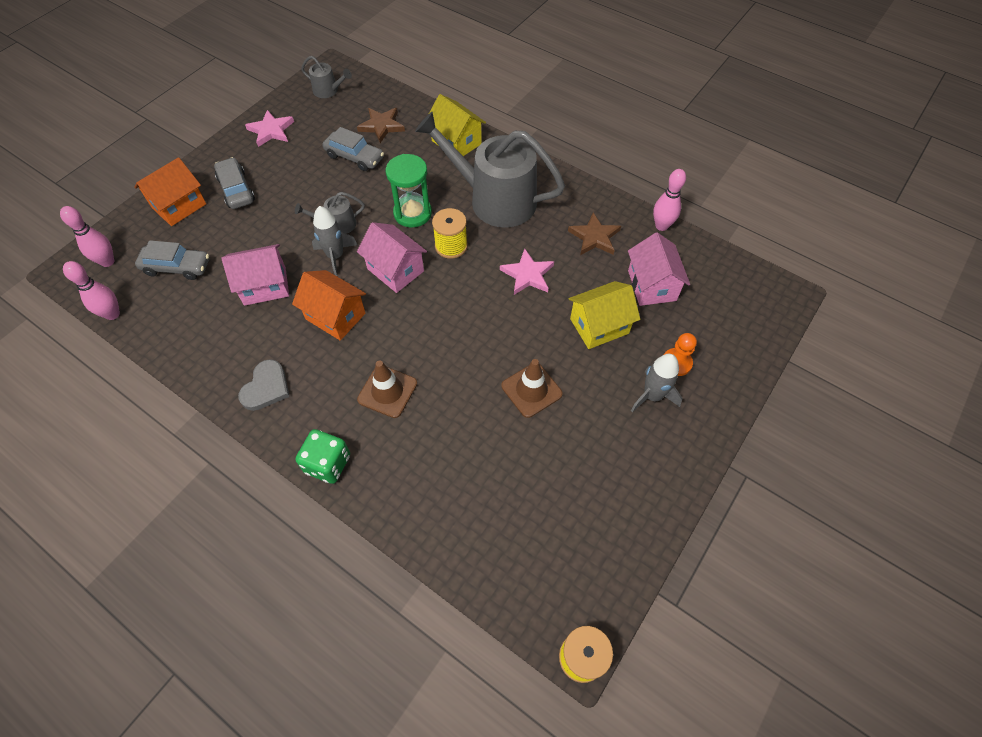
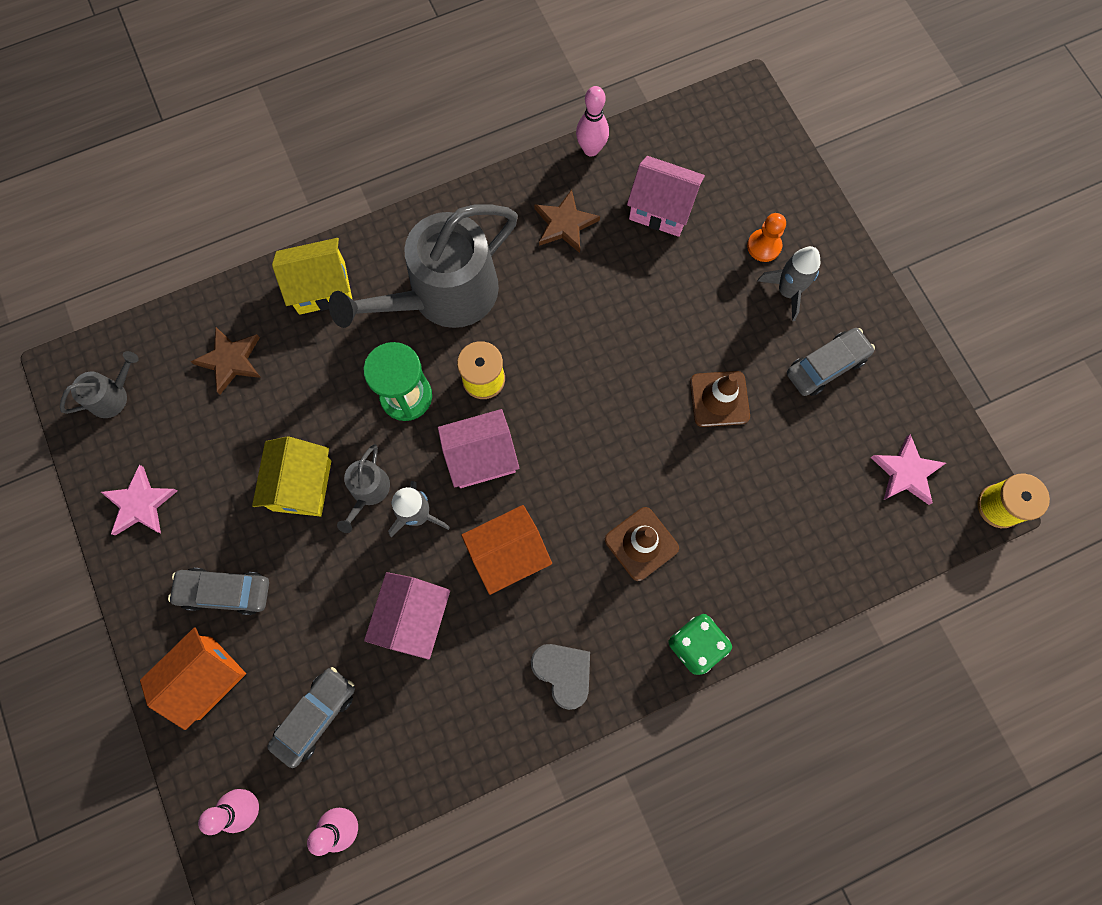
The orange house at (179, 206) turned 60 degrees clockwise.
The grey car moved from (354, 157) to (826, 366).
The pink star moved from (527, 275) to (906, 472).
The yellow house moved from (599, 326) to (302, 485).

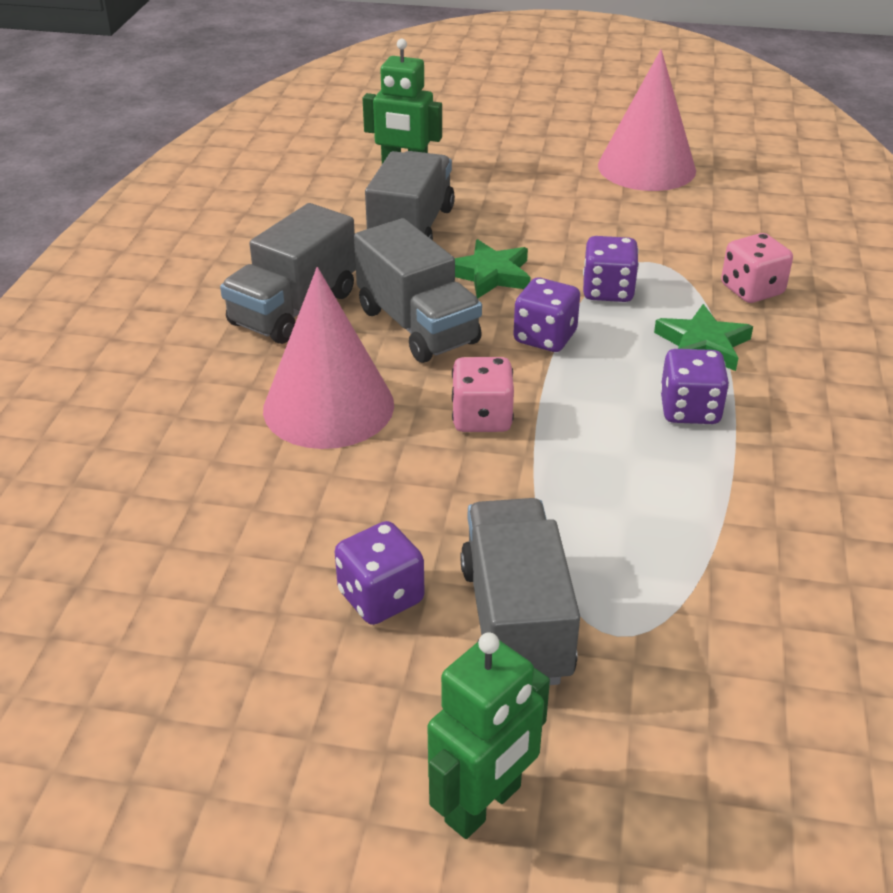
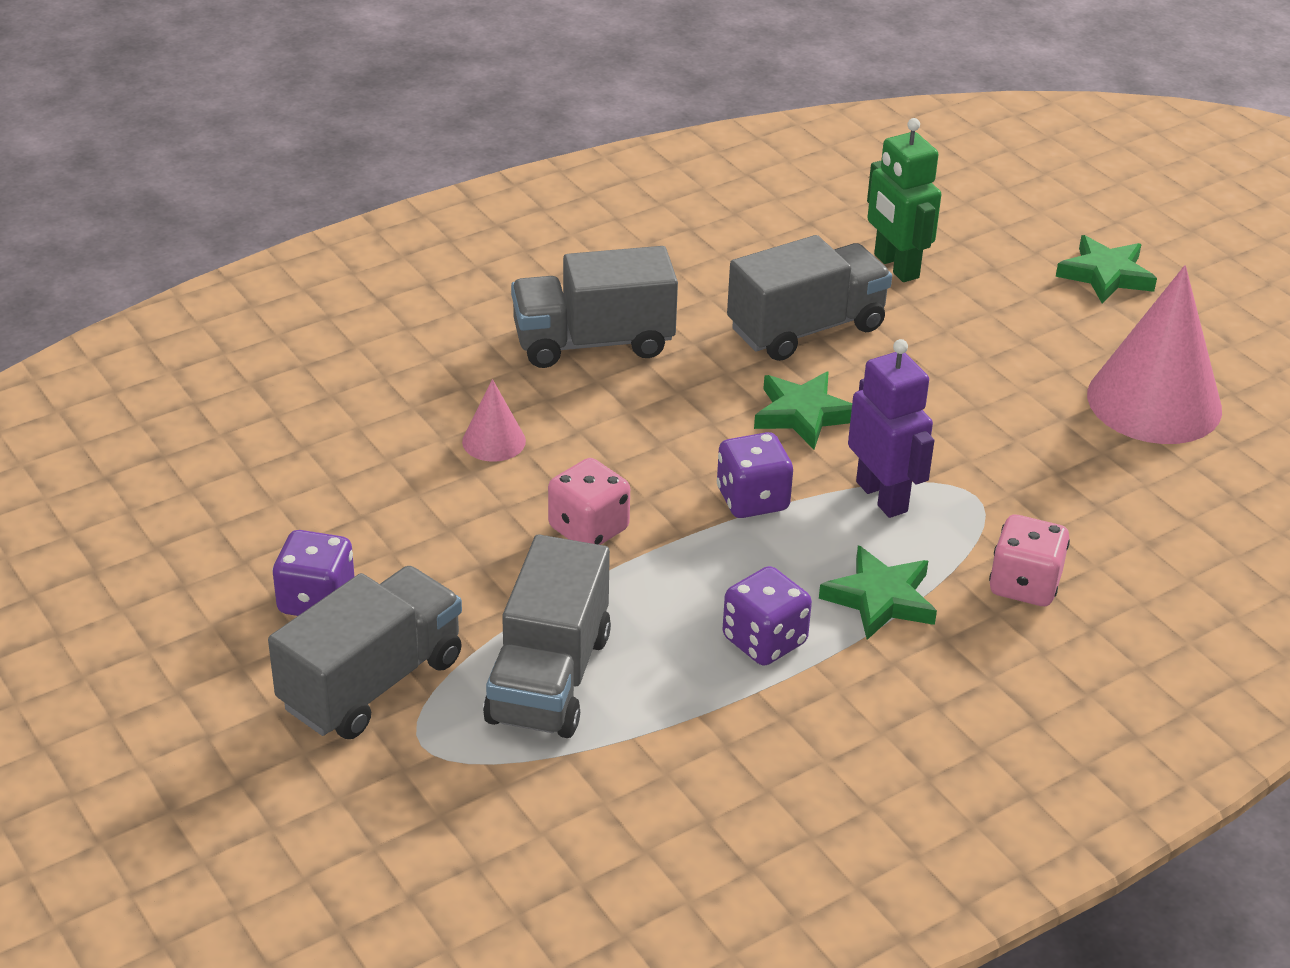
The pink cone at (328, 406) changed to 0.46 times the size.
The grey truck moved from (418, 326) to (549, 678).
The green robot at (484, 805) disappeared.
The purple dice at (608, 291) was replaced by the purple robot at (882, 496).
The green star at (1105, 275) appeared.

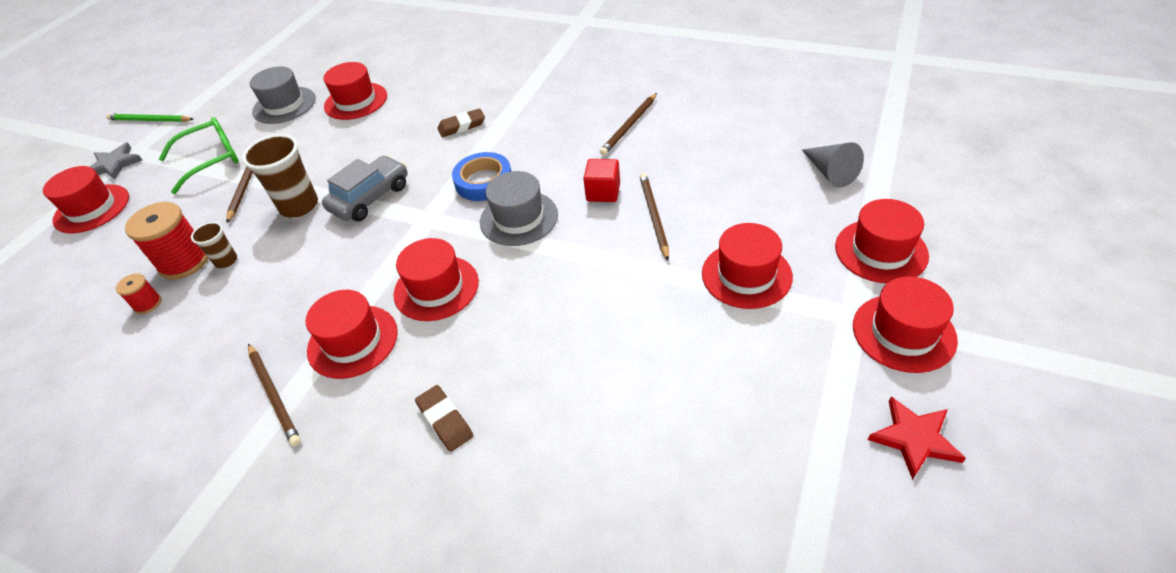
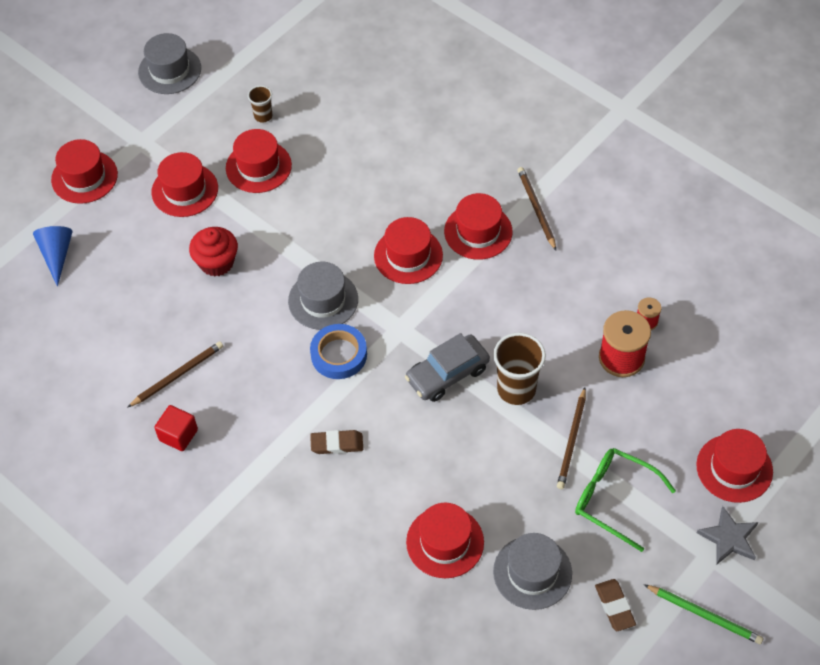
The green glasses at (210, 160) turned 45 degrees clockwise.
The brown cup moved from (226, 261) to (263, 116).
The brown eraser moved from (445, 420) to (614, 606).
The red cube moved from (603, 192) to (178, 435).
The brown pencil at (654, 216) was replaced by the red cupcake at (216, 262).
The grey cone at (829, 172) became the blue cone at (57, 255).
The red hat moved from (903, 332) to (258, 167).
The red star at (914, 438) was replaced by the grey hat at (169, 70).

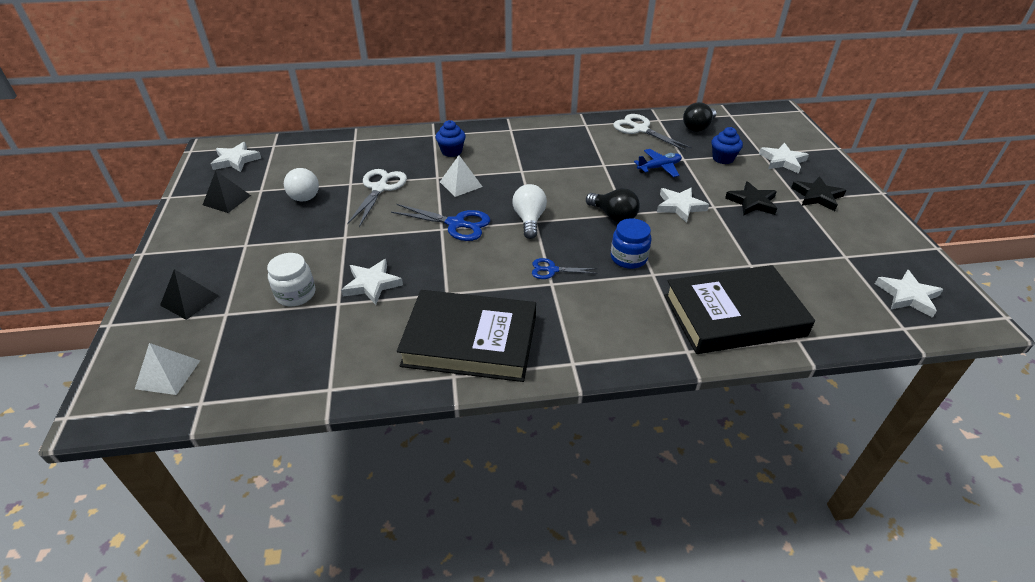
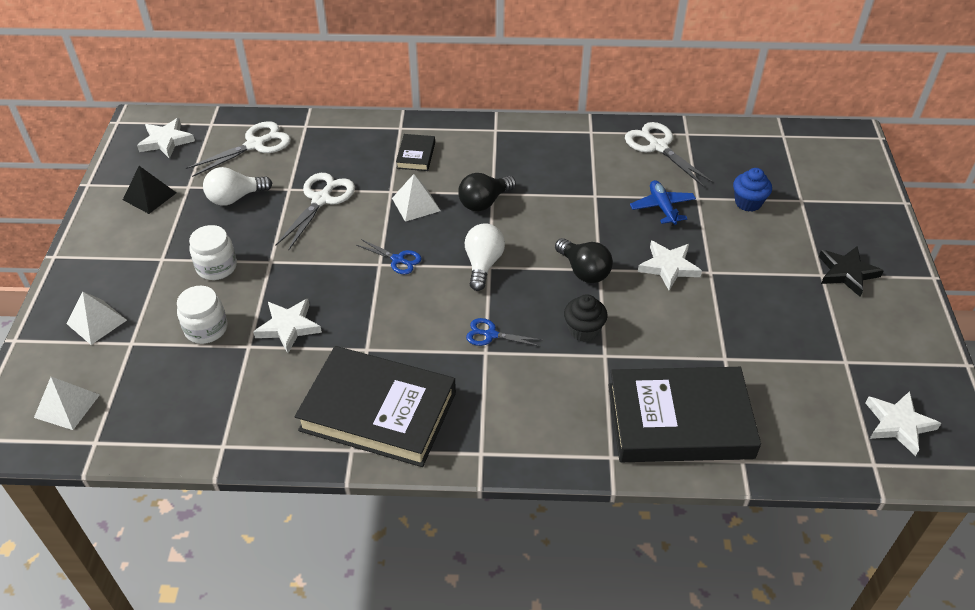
The black pyramid at (189, 300) became the white pyramid at (96, 322).
The white light bulb at (304, 194) turned 75 degrees clockwise.
The blue scissors at (456, 224) changed to 0.59 times the size.
The blue cupcake at (451, 151) was replaced by the black book at (416, 155).
The blue jar at (628, 258) was replaced by the black cupcake at (583, 330).
The blue plane at (659, 167) turned 90 degrees counterclockwise.
The black light bulb moved from (698, 127) to (484, 202).
The black star at (752, 202) disappeared.
The white star at (782, 161) disappeared.
The white scissors at (255, 145) appeared.
The white jar at (216, 267) appeared.

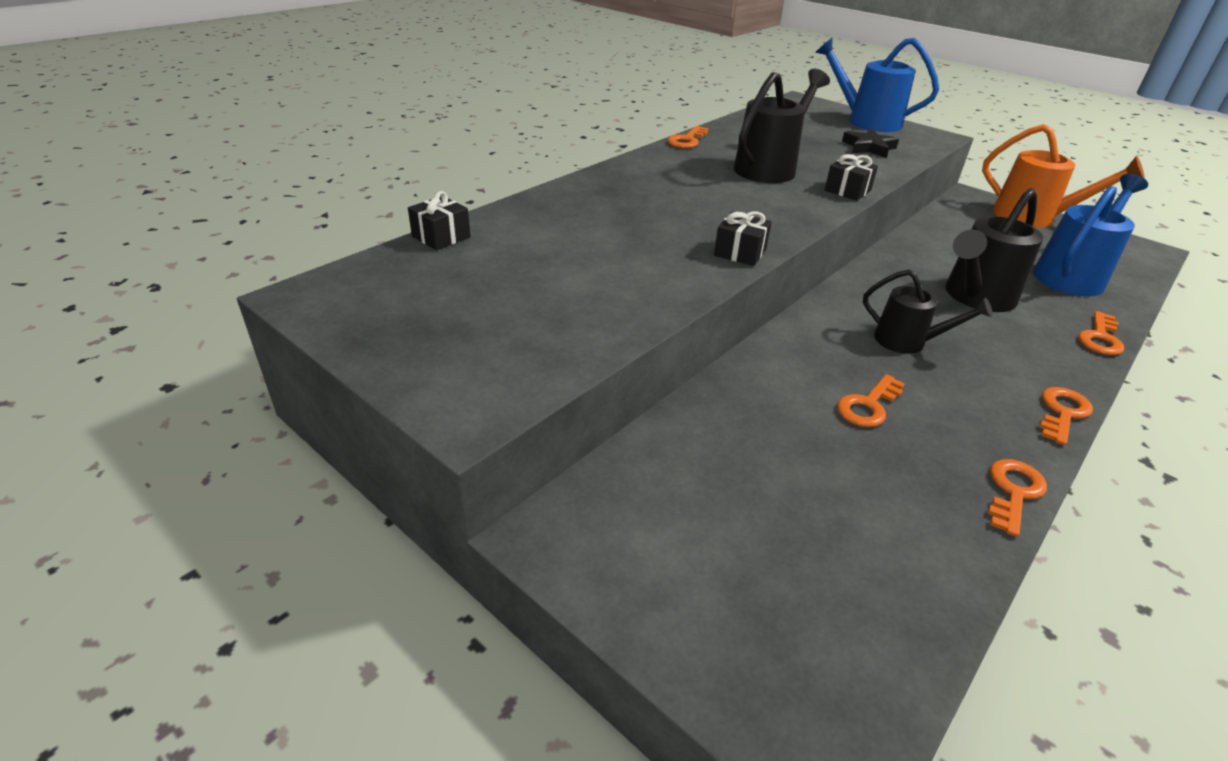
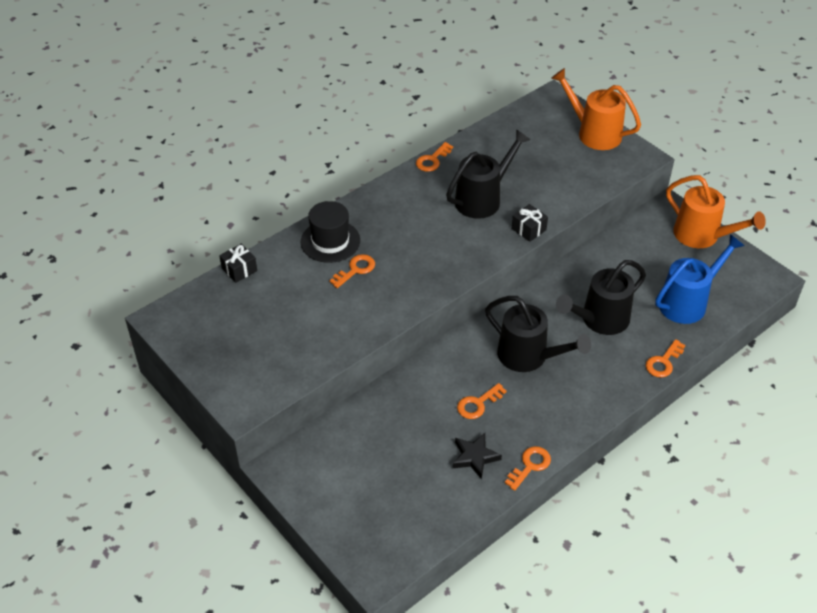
The black gift at (740, 252) disappeared.
The blue watering can at (866, 121) became the orange watering can at (593, 133).
The black star moved from (868, 147) to (474, 457).
The black watering can at (908, 342) changed to 1.57 times the size.
The orange key moved from (1062, 413) to (355, 270).
The black hat at (330, 241) appeared.

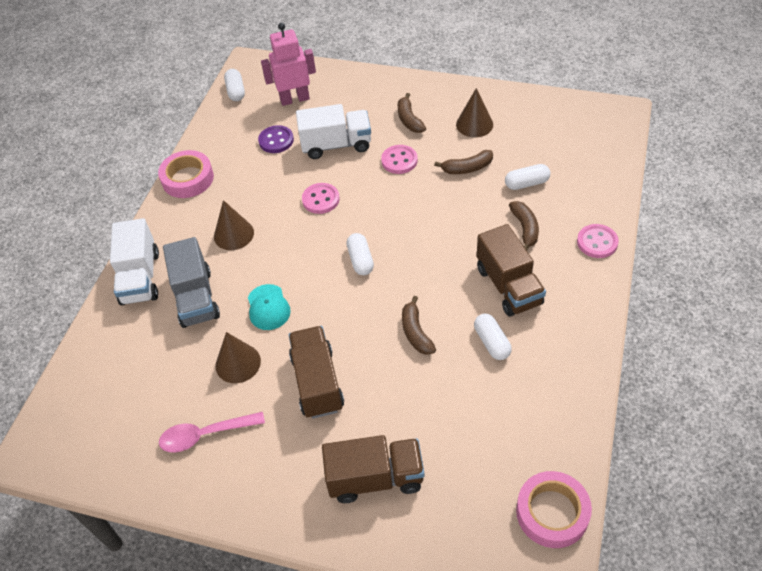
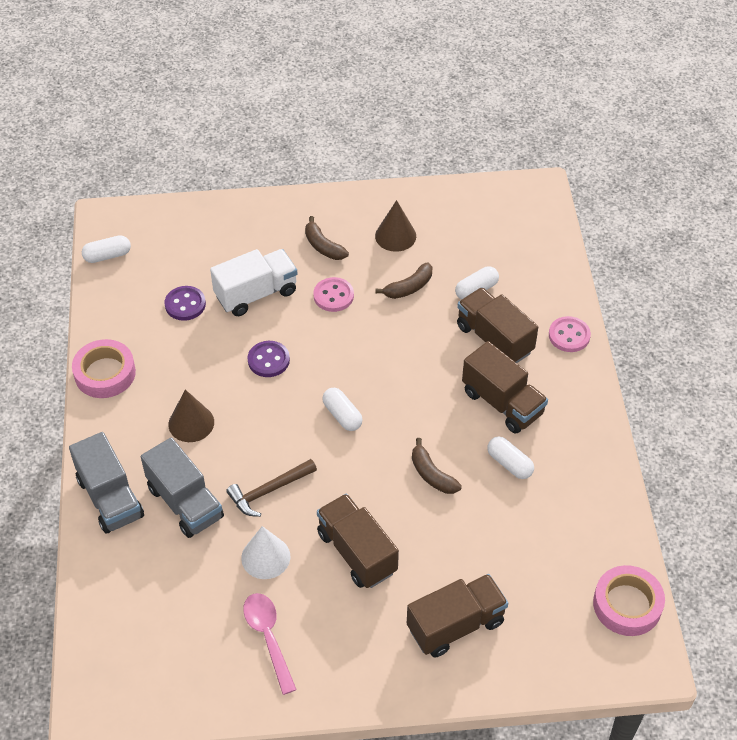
The white truck at (140, 277) became the grey truck at (110, 498).
The pink spoon at (205, 435) turned 105 degrees clockwise.
The brown cone at (238, 363) became the white cone at (265, 557).
The white capsule at (236, 91) turned 75 degrees counterclockwise.
The turquoise cap at (268, 307) was replaced by the brown hammer at (269, 491).
The pink robot at (294, 99) disappeared.
The pink button at (321, 199) became the purple button at (268, 360).
The brown banana at (525, 229) was replaced by the brown truck at (494, 339).

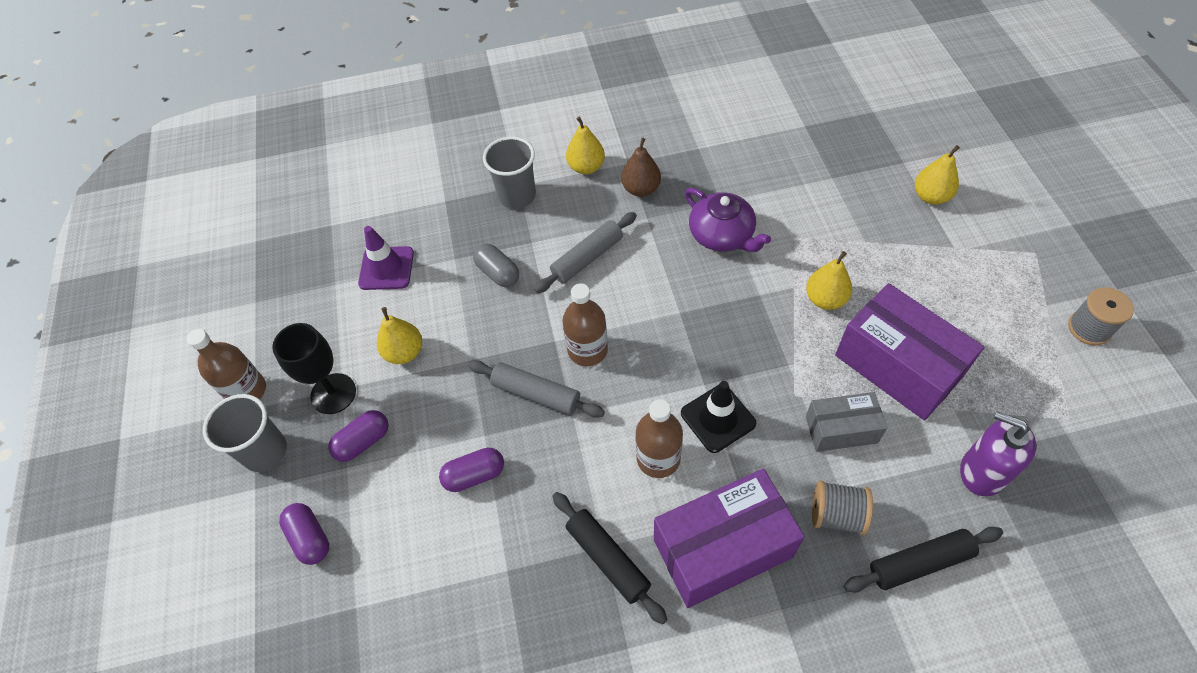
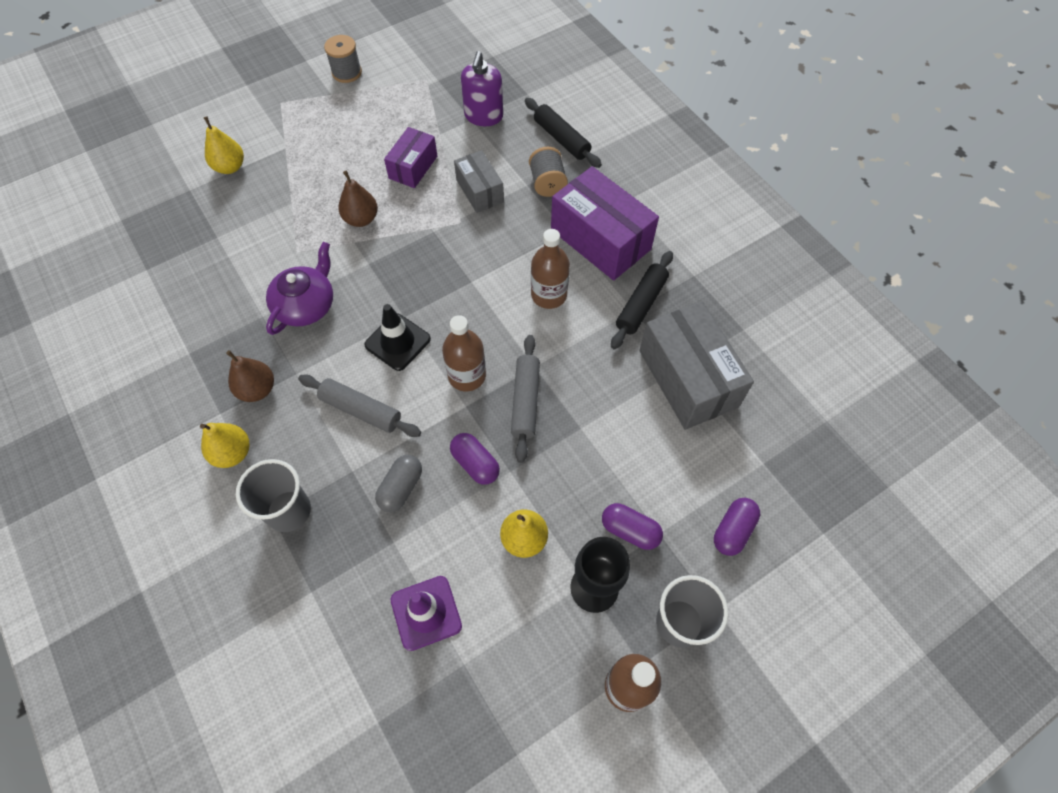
The purple capsule moved from (474, 475) to (475, 463).
The black traffic cone moved from (718, 418) to (397, 342).
The yellow pear at (825, 299) became the brown pear at (361, 219).
The purple box at (897, 366) changed to 0.57 times the size.
The grey box at (688, 378) appeared.

